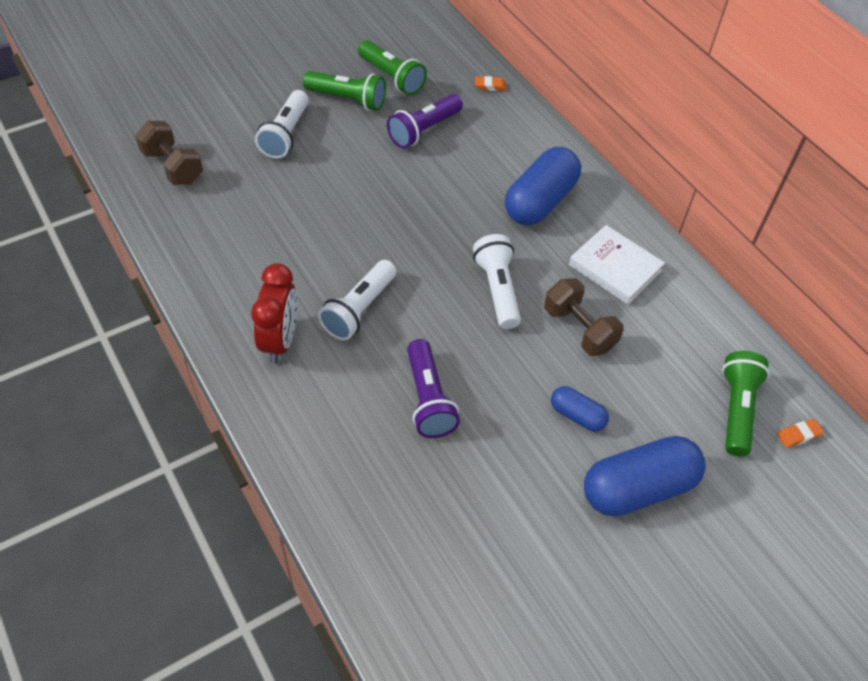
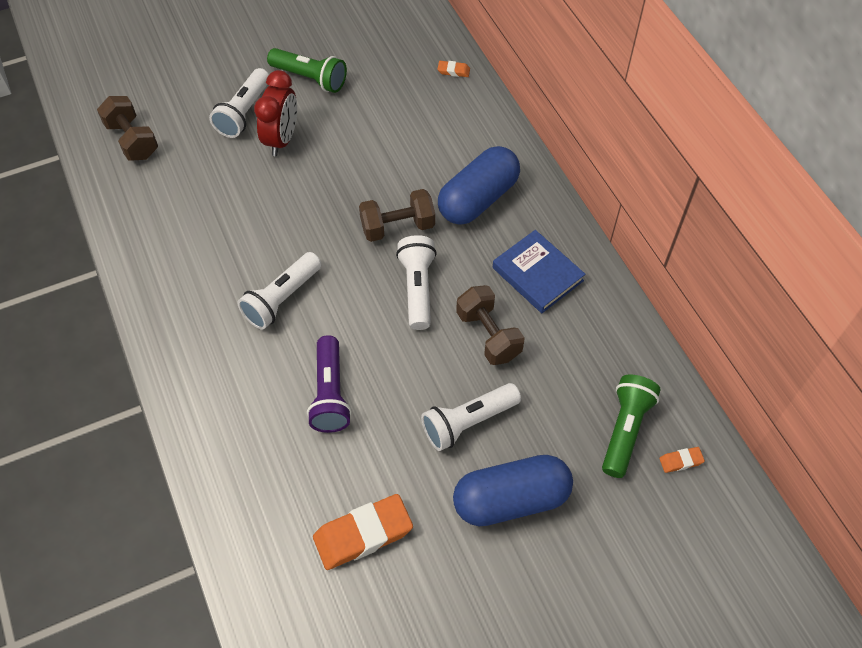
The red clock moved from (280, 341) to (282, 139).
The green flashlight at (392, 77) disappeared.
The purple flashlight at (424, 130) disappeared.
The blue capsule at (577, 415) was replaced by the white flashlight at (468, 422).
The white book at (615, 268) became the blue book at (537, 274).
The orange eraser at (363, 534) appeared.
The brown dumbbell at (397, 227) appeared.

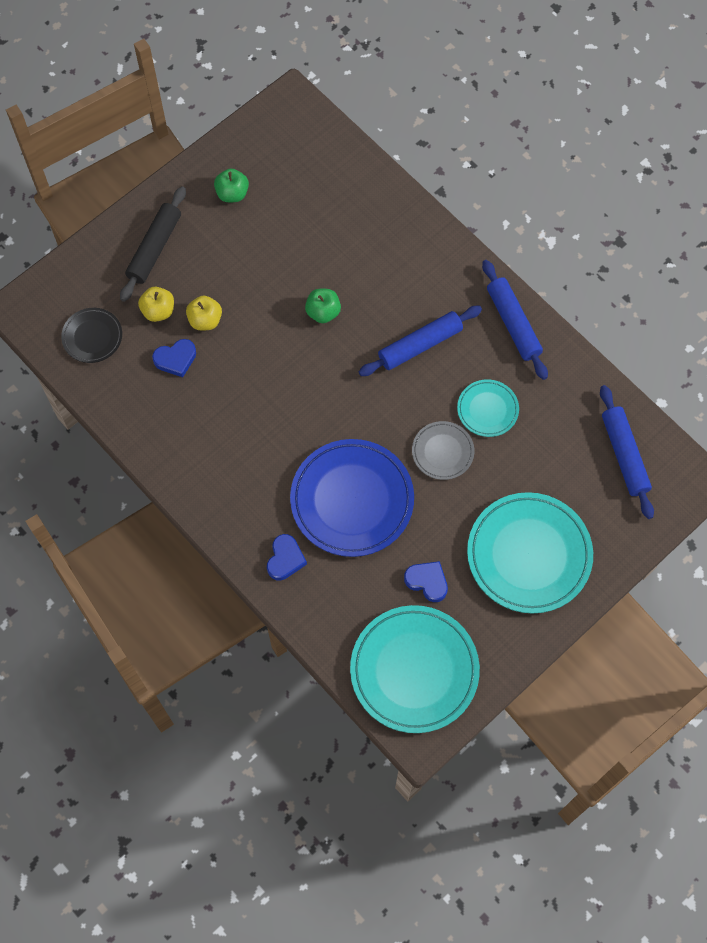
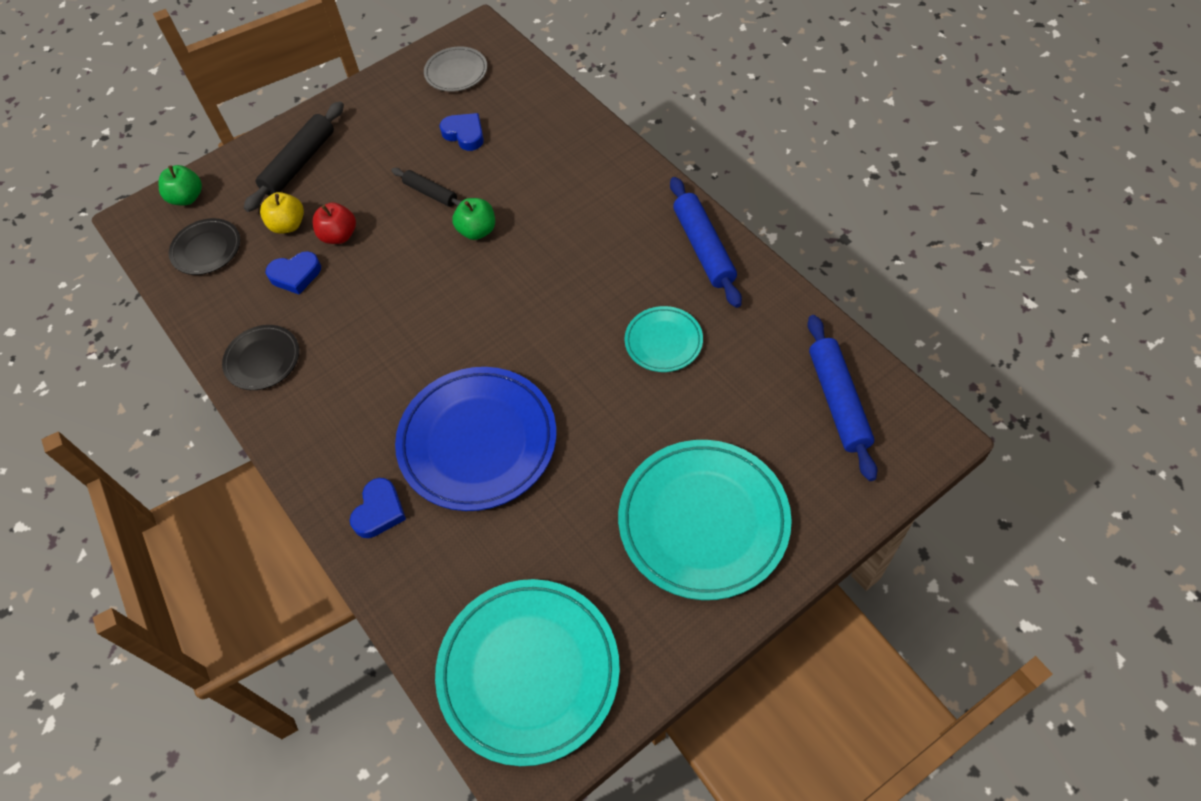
The yellow apple at (205, 320) became the red apple at (339, 235).
The green apple moved from (232, 193) to (187, 198).
The blue rolling pin at (420, 345) disappeared.
The blue heart moved from (427, 581) to (464, 134).
The grey plate moved from (442, 452) to (456, 72).
The black plate at (263, 360) appeared.
The black rolling pin at (430, 193) appeared.

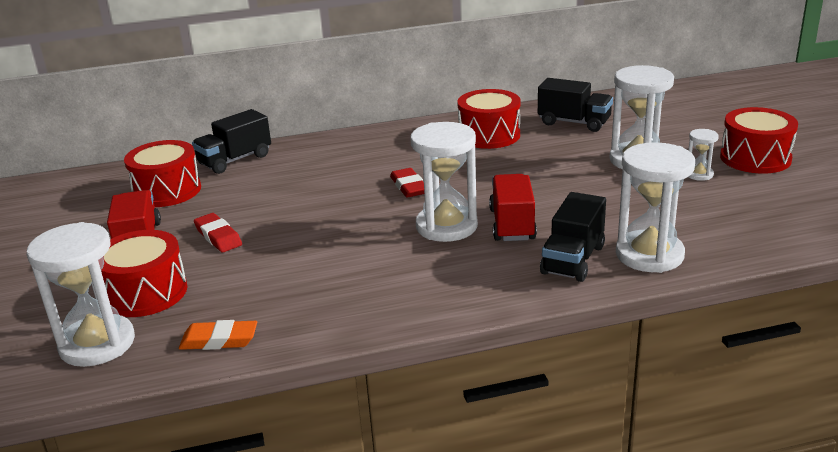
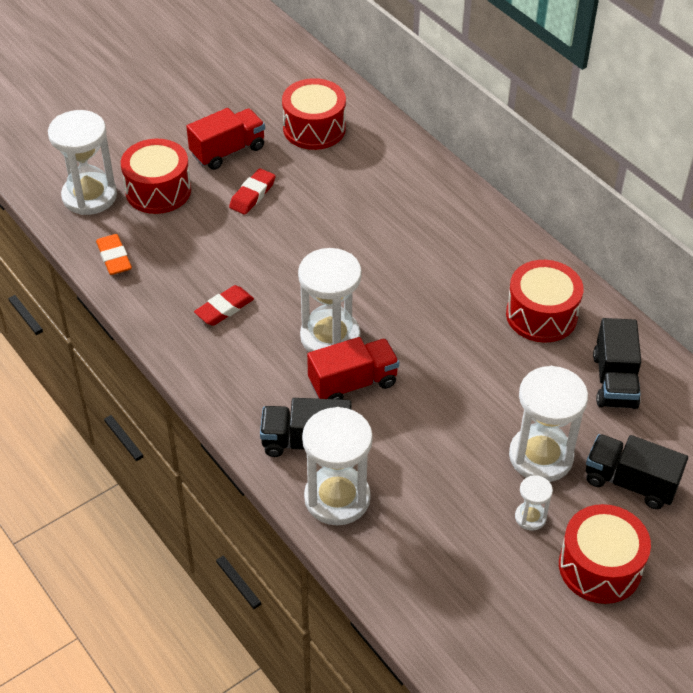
The black truck moved from (235, 160) to (630, 482).
The red eraser moved from (409, 187) to (224, 308).

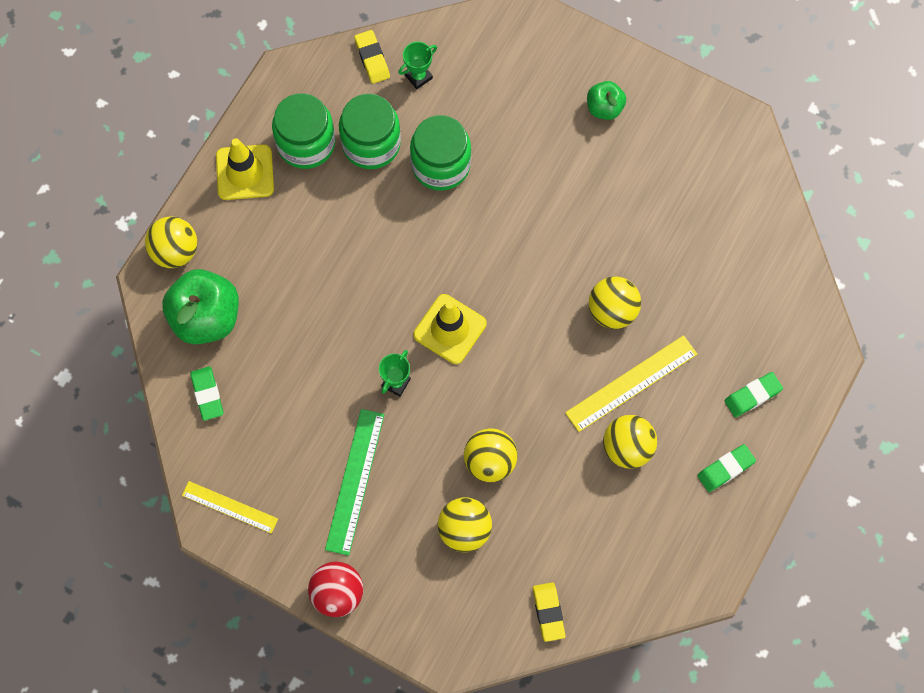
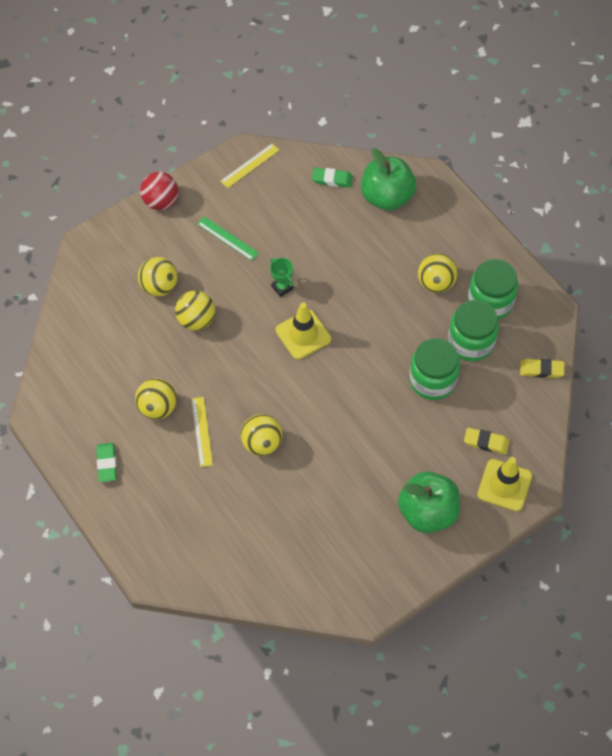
The yellow ball moved from (175, 251) to (436, 283).
The yellow traffic cone moved from (245, 172) to (504, 485).
The green ruler at (355, 481) changed to 0.66 times the size.
The green trophy at (418, 76) disappeared.
The yellow eraser moved from (548, 612) to (486, 442).
The yellow ruler at (631, 383) changed to 0.66 times the size.
The green apple at (604, 108) changed to 1.84 times the size.
The green eraser at (752, 396) disappeared.

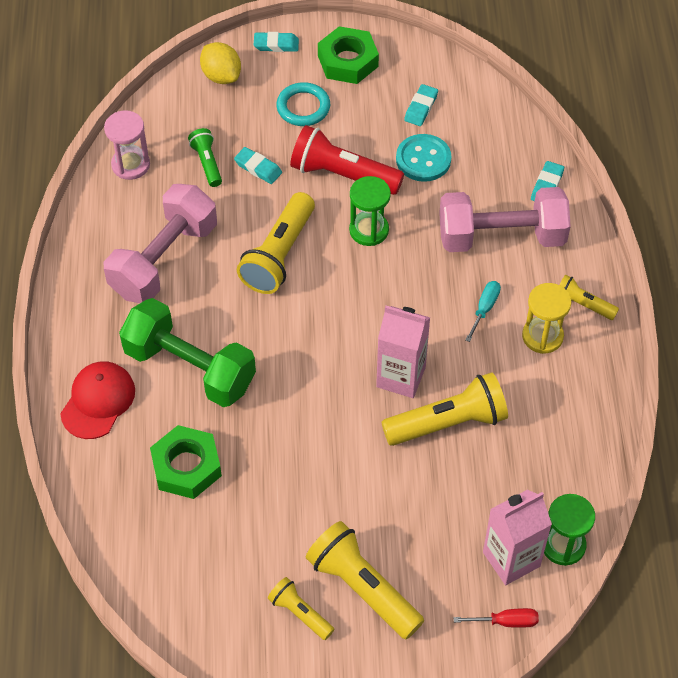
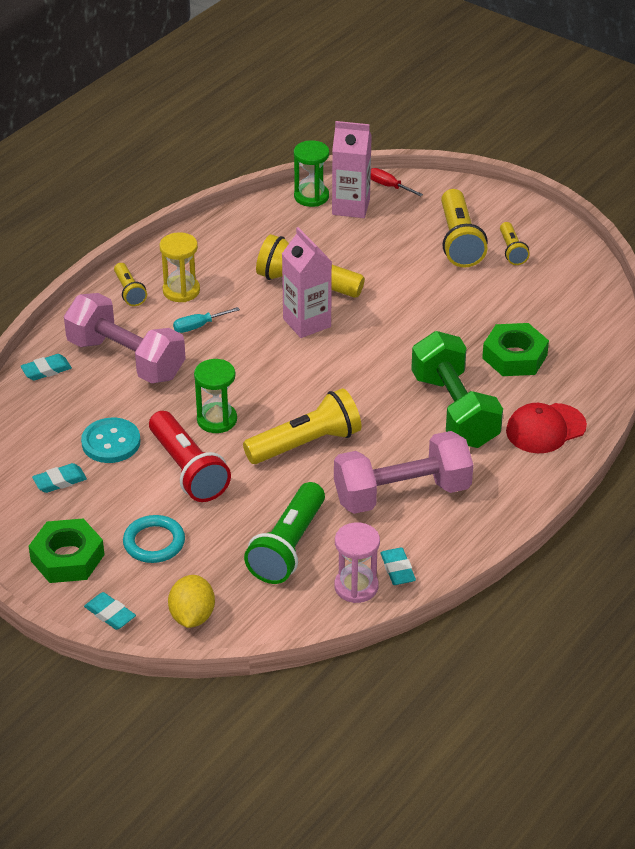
The green flashlight at (207, 163) changed to 1.82 times the size.
The turquoise eraser moved from (258, 168) to (397, 569).

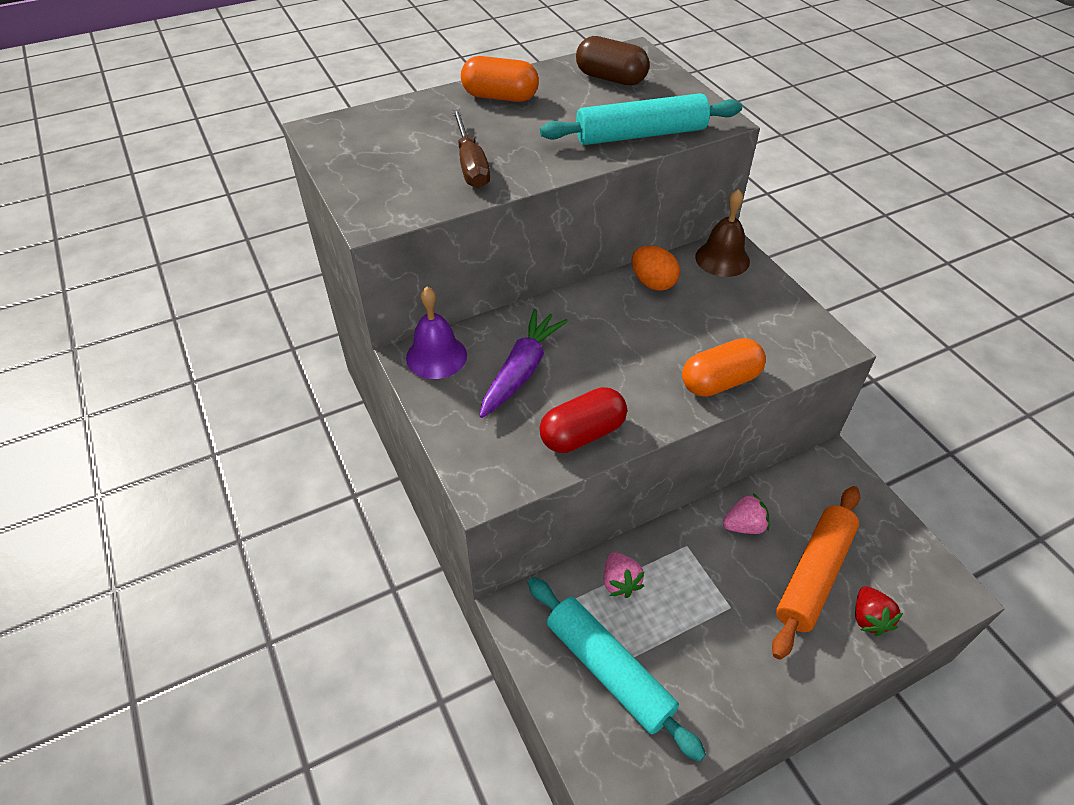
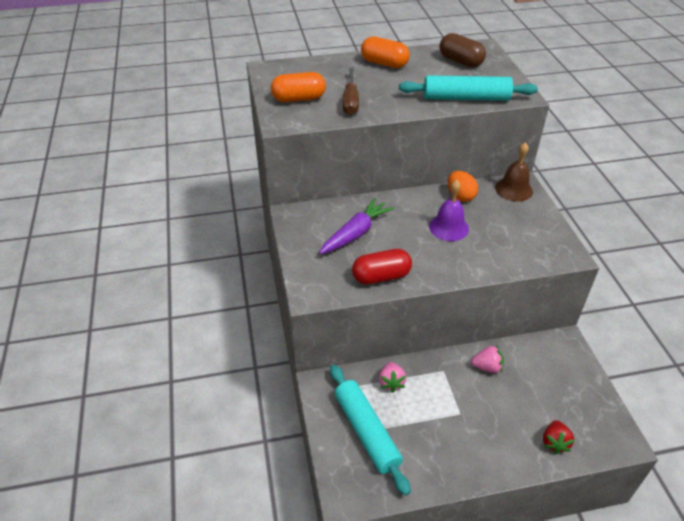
The purple bell moved from (436, 356) to (448, 227).
The orange capsule moved from (719, 381) to (299, 99).
The orange rolling pin at (814, 575) disappeared.

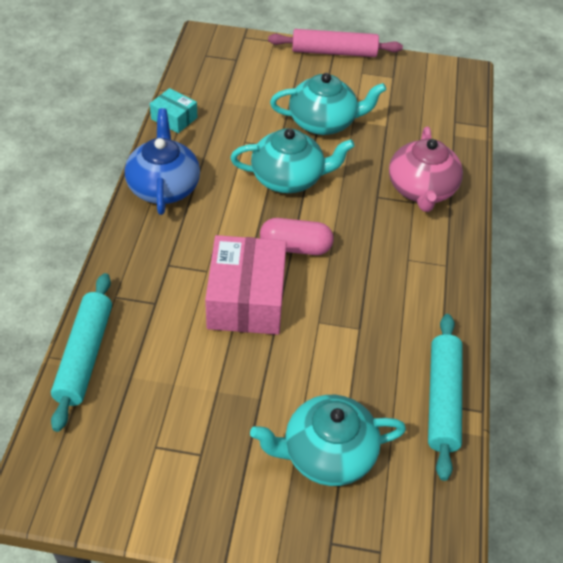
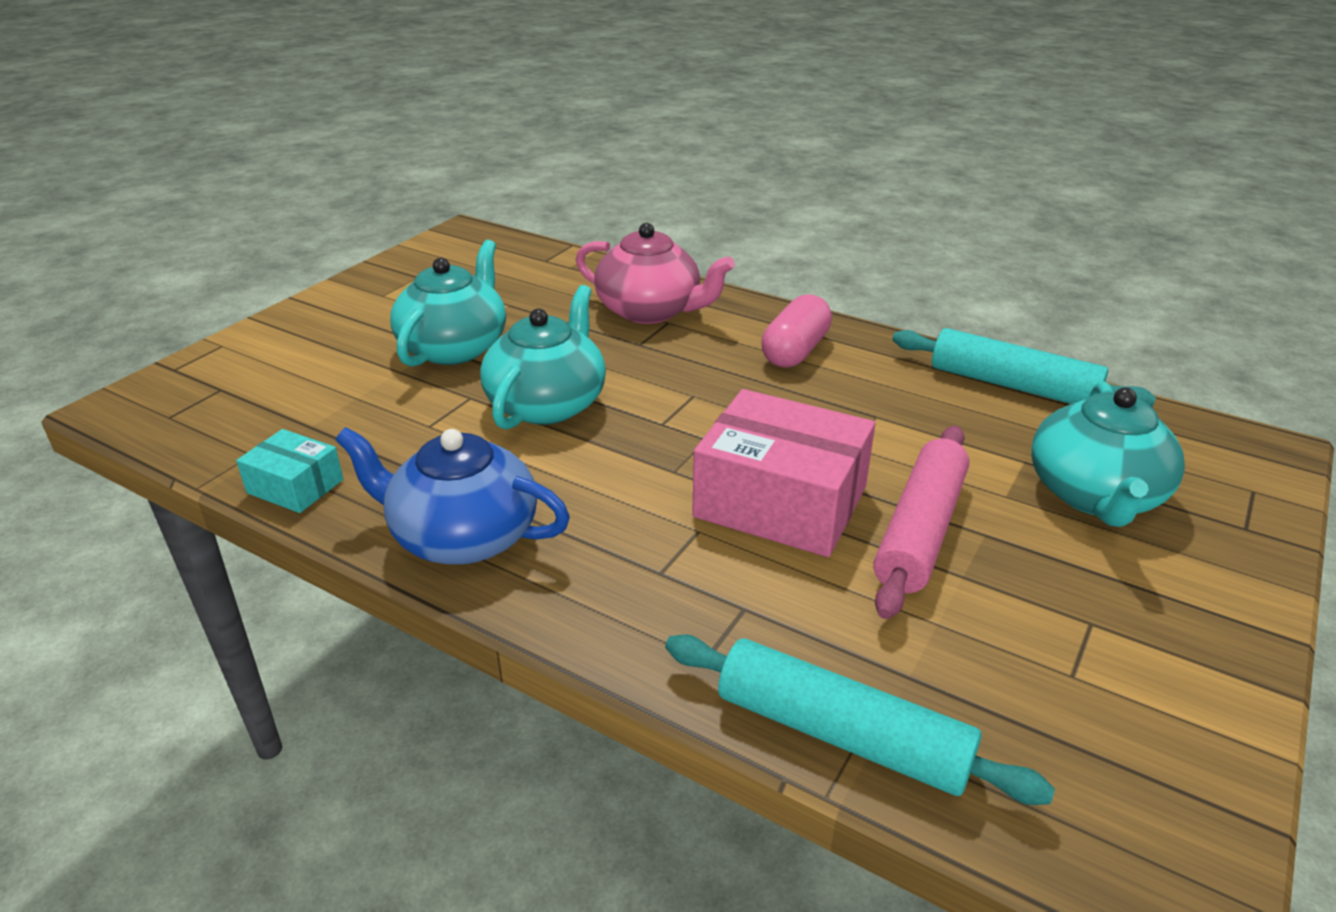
The turquoise box at (174, 118) turned 60 degrees clockwise.
The pink capsule moved from (295, 247) to (795, 351).
The pink rolling pin moved from (334, 52) to (920, 531).

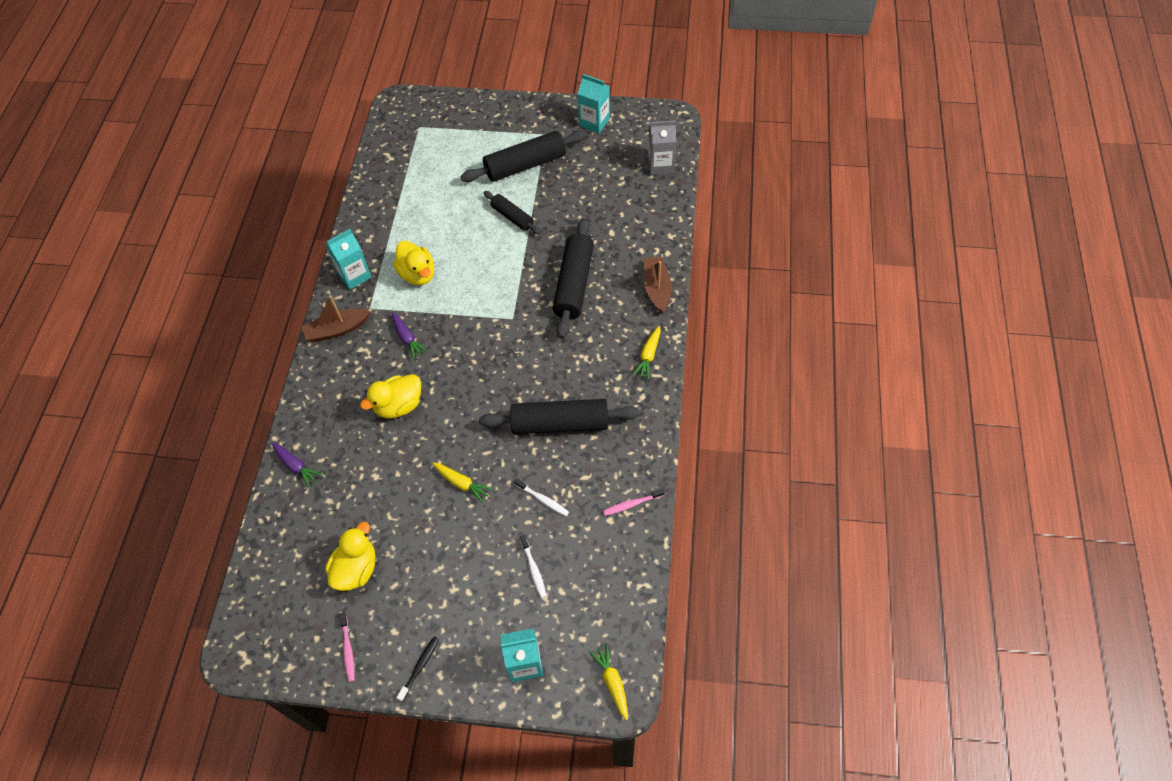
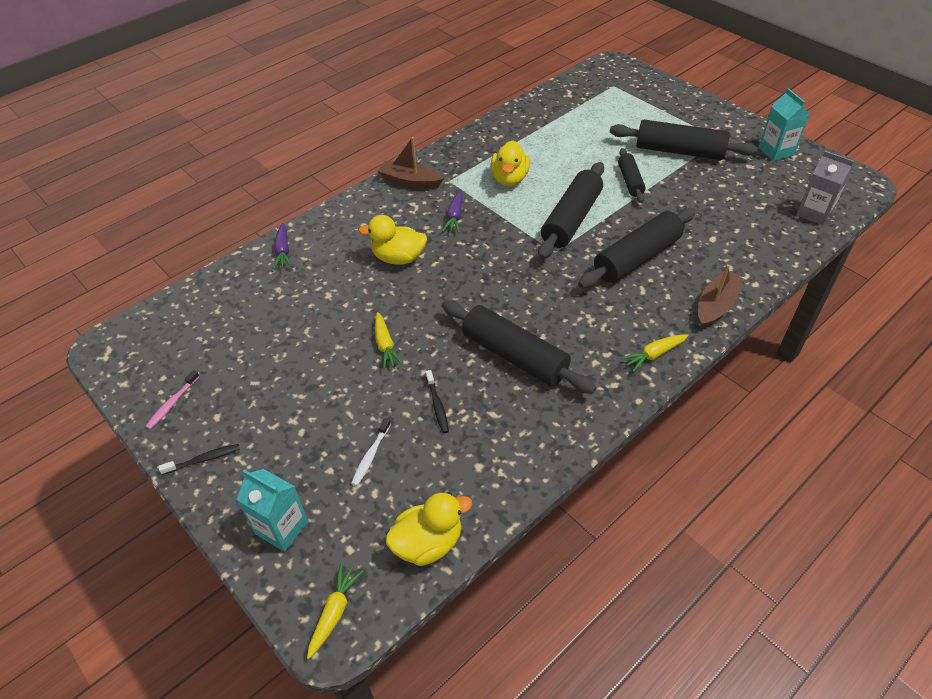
The yellow duck moved from (356, 569) to (428, 543).
The turquoise carton at (354, 275) disappeared.
The white toothbrush at (542, 499) became the black toothbrush at (437, 405).
The pink toothbrush at (632, 504) disappeared.
The black rolling pin at (571, 219) appeared.

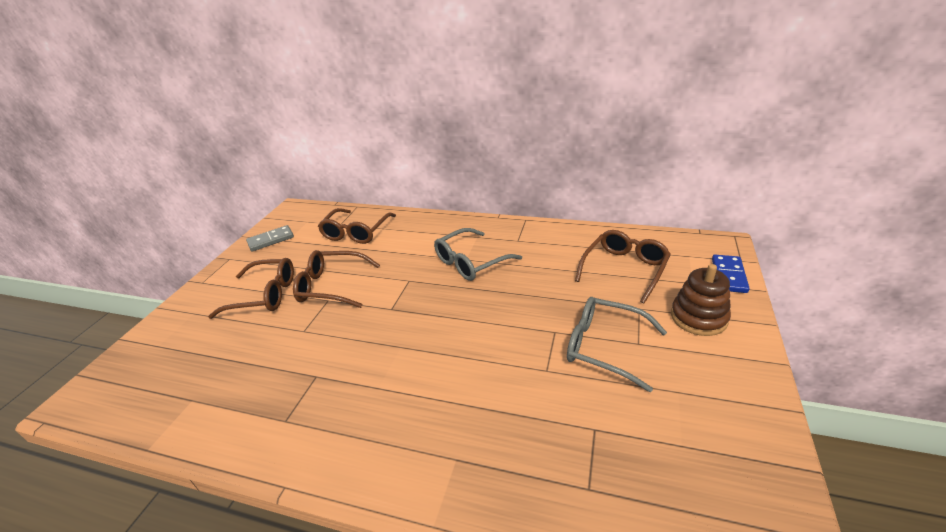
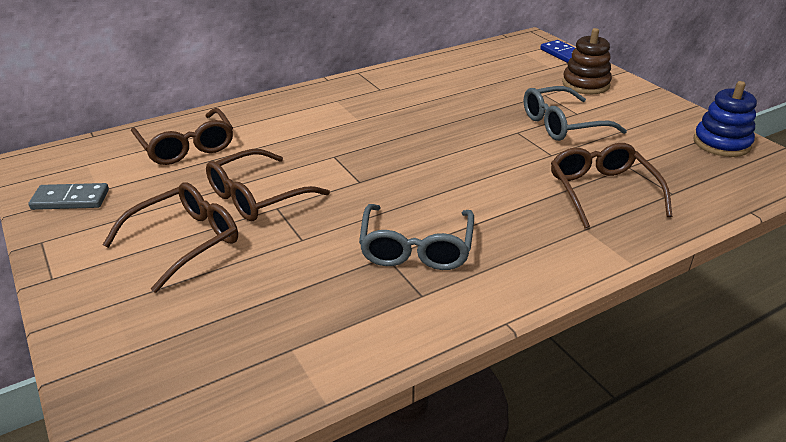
The grey domino at (271, 240) turned 75 degrees clockwise.
The grey glasses moved from (471, 262) to (416, 247).
The brown glasses moved from (624, 269) to (602, 192).
The blue stacking toy at (721, 143) appeared.

